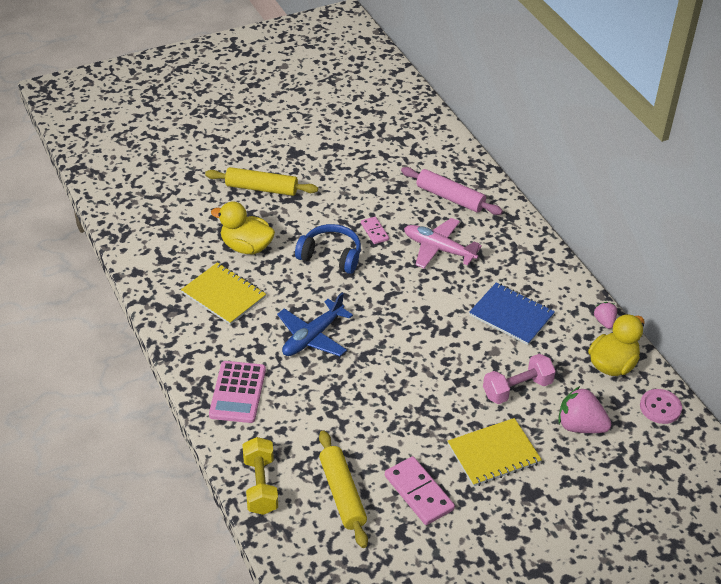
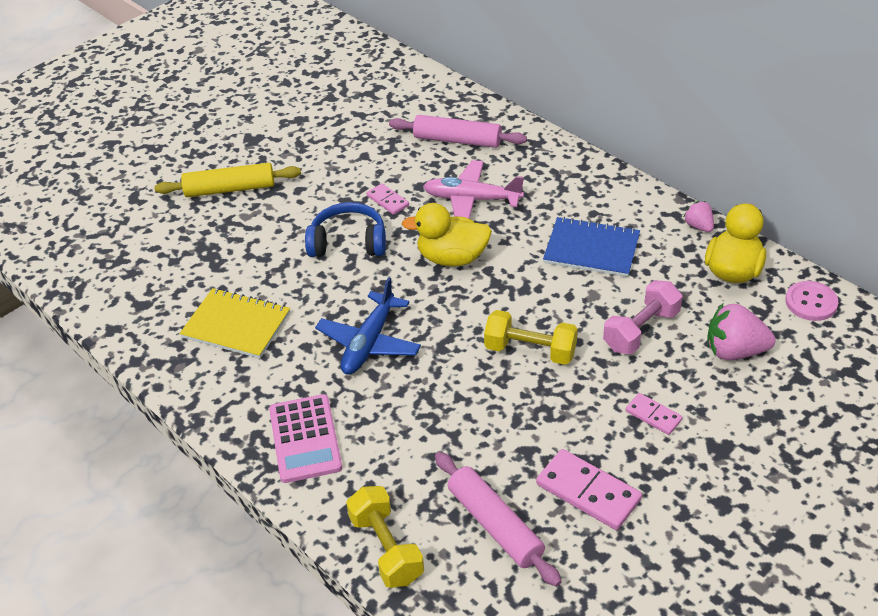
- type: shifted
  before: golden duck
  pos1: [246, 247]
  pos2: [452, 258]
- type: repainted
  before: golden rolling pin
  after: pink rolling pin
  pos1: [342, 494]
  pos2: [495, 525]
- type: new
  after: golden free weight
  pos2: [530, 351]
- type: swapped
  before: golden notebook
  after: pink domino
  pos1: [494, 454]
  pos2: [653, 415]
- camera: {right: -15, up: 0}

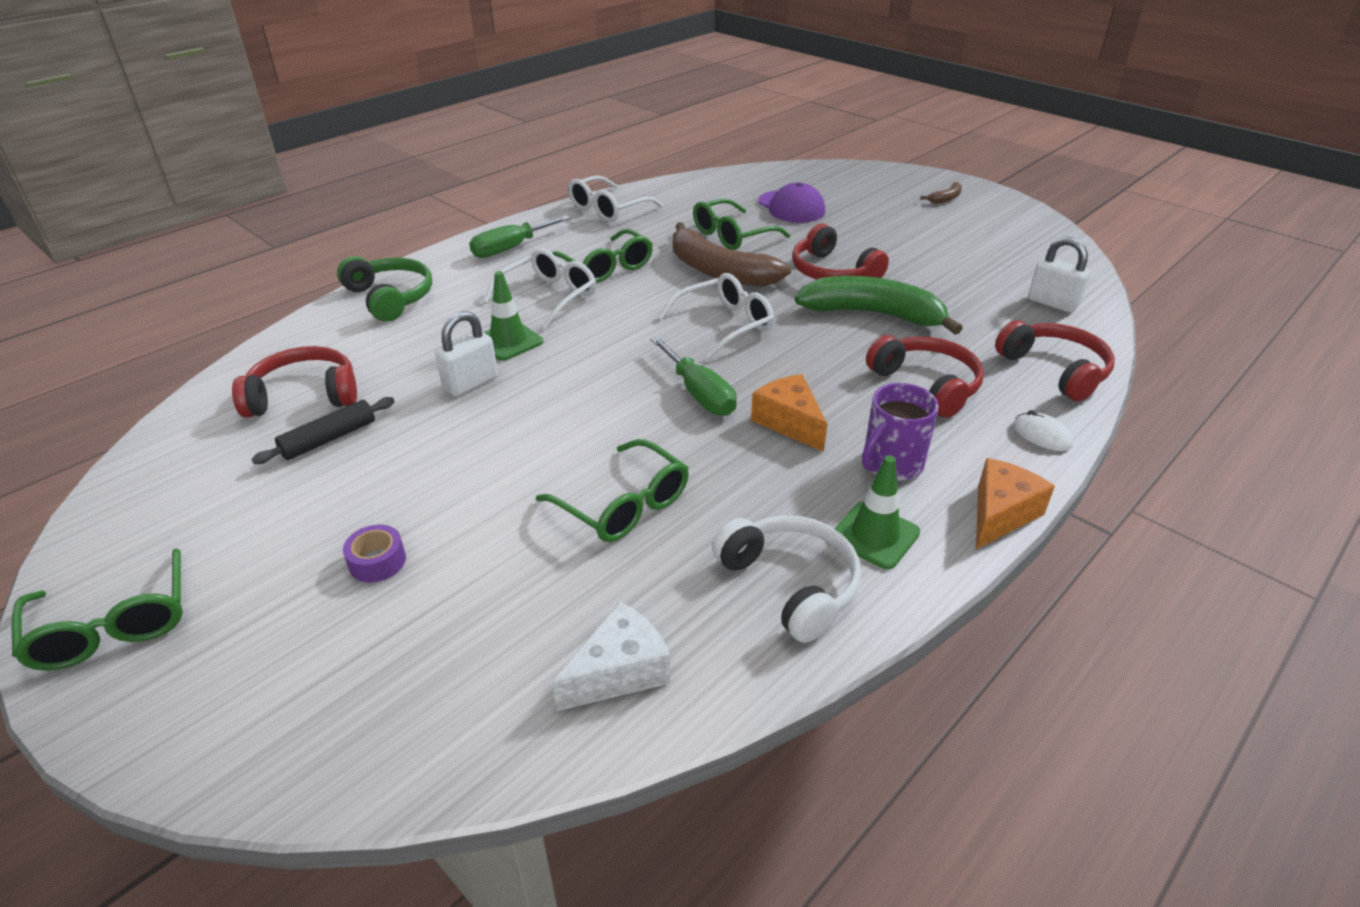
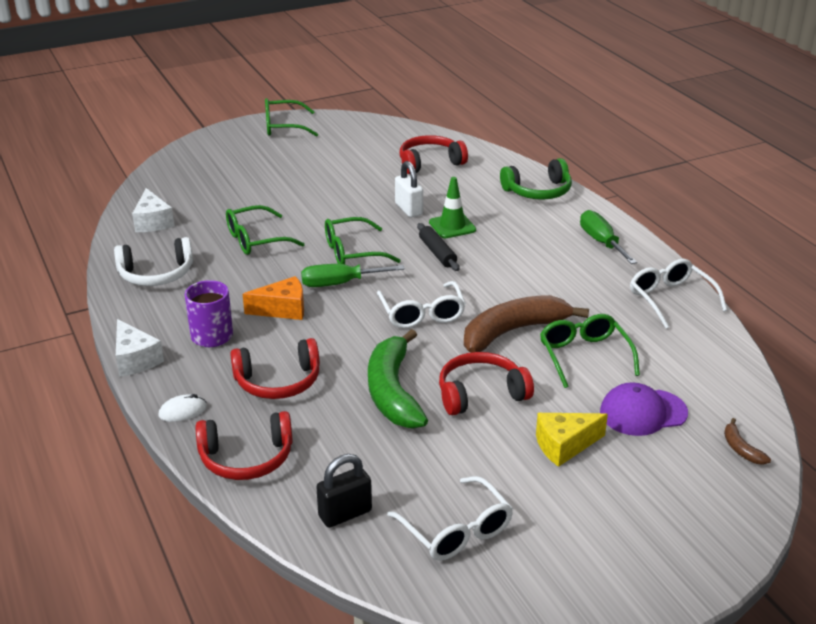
- type: repainted
  before: orange-coloured cheese
  after: pure white cheese
  pos1: [1000, 514]
  pos2: [135, 359]
- type: repainted
  before: pure white padlock
  after: jet-black padlock
  pos1: [1052, 303]
  pos2: [345, 514]
- type: shifted
  before: green eyeglasses
  pos1: [606, 267]
  pos2: [352, 252]
- type: rotated
  before: green banana
  pos1: [873, 314]
  pos2: [393, 391]
  turn: 135
- type: shifted
  before: pure white eyeglasses
  pos1: [549, 296]
  pos2: [456, 531]
- type: rotated
  before: scarlet over-ear headphones
  pos1: [304, 395]
  pos2: [430, 163]
  turn: -120
- type: shifted
  before: jet-black rolling pin
  pos1: [329, 439]
  pos2: [437, 253]
- type: new
  after: golden cheese
  pos2: [564, 445]
- type: shifted
  before: brown banana
  pos1: [945, 198]
  pos2: [741, 449]
- type: gone
  before: violet roll of tape
  pos1: [377, 561]
- type: gone
  before: green road cone
  pos1: [874, 535]
- camera: {right: 110, up: -5}

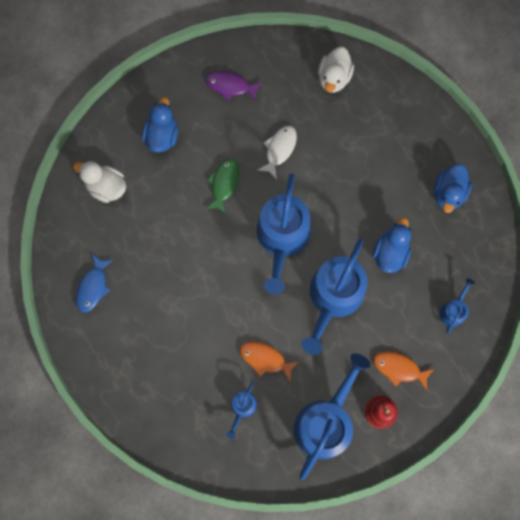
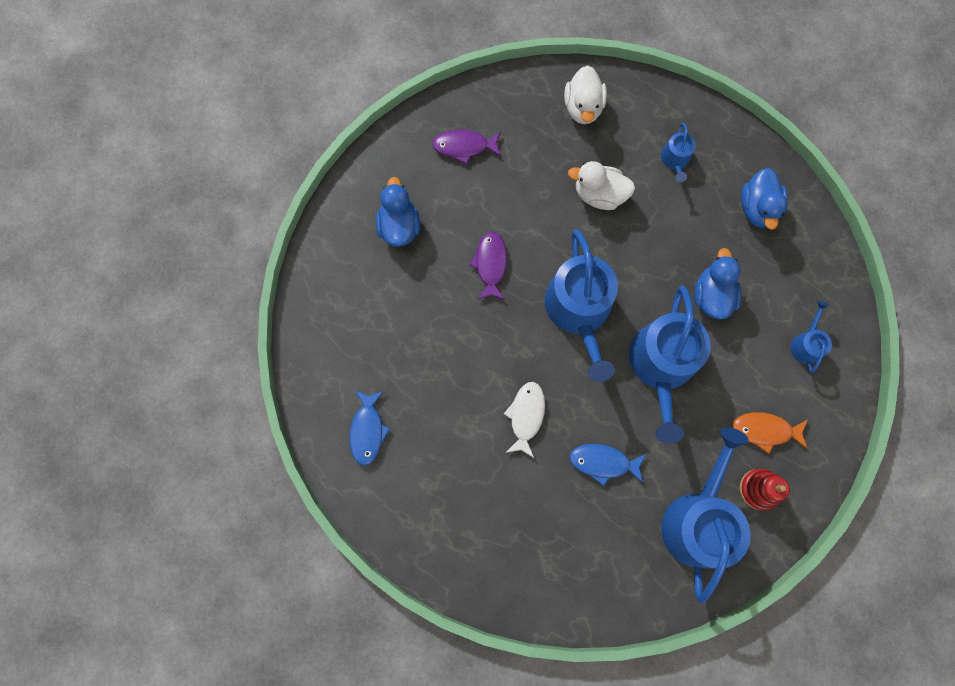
- type: repainted
  before: green fish figure
  after: violet fish figure
  pos1: [224, 184]
  pos2: [490, 264]
- type: shifted
  before: pure white fish figure
  pos1: [279, 149]
  pos2: [526, 416]
- type: shifted
  before: pure white duck
  pos1: [106, 187]
  pos2: [599, 195]
- type: repainted
  before: orange-coloured fish figure
  after: blue fish figure
  pos1: [265, 359]
  pos2: [603, 462]
- type: shifted
  before: blue sprinkling can
  pos1: [242, 408]
  pos2: [675, 160]
- camera: {right: -15, up: 0}

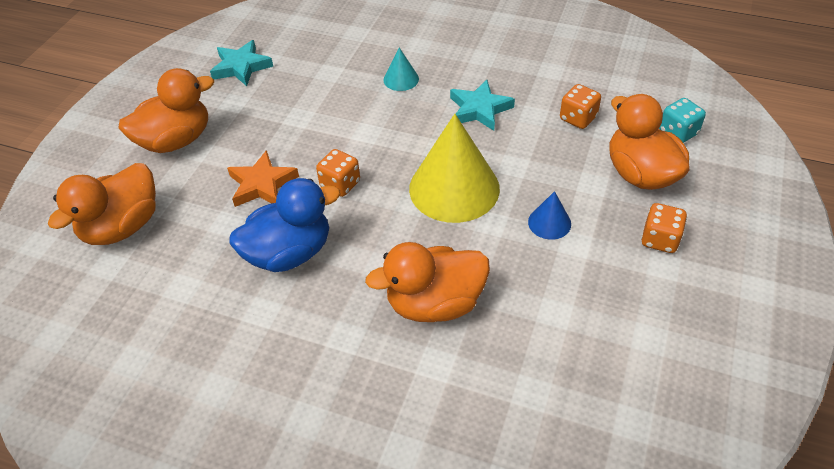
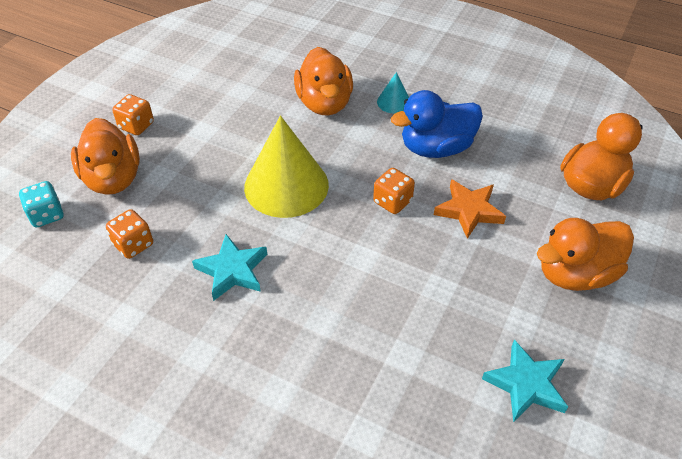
- type: rotated
  before: orange-coloured duck
  pos1: [434, 303]
  pos2: [324, 103]
  turn: 90
- type: shifted
  before: teal solid cone
  pos1: [401, 79]
  pos2: [394, 102]
- type: gone
  before: blue solid cone
  pos1: [549, 223]
- camera: {right: -175, up: 0}

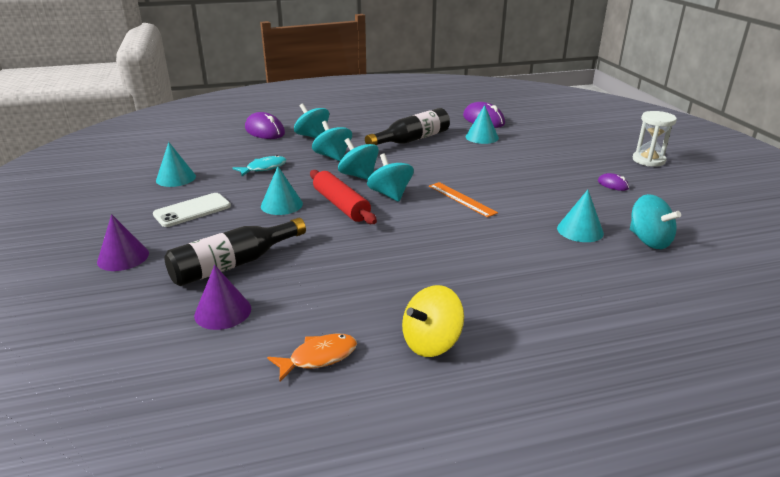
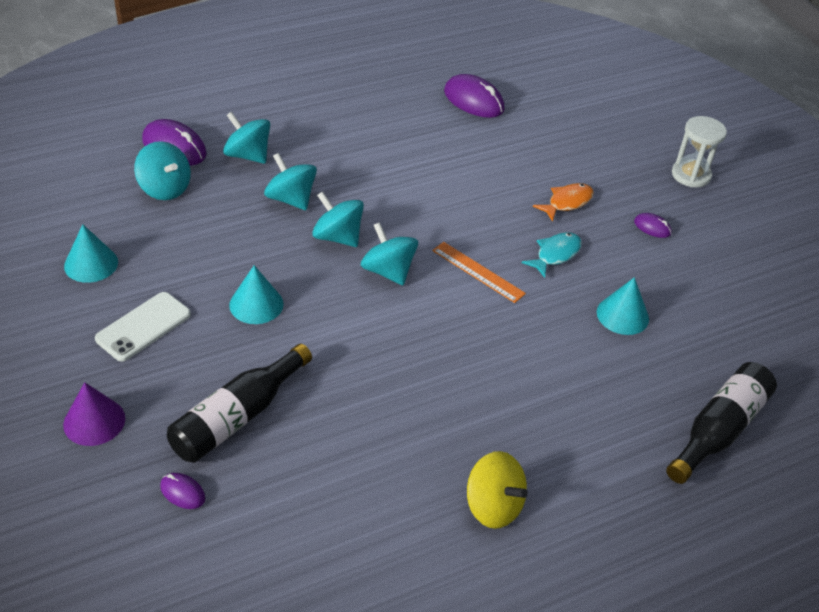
- type: shifted
  before: teal whirligig
  pos1: [649, 240]
  pos2: [165, 188]
- type: new
  after: violet PC mouse
  pos2: [182, 492]
- type: rotated
  before: golden whirligig
  pos1: [431, 342]
  pos2: [493, 506]
  turn: -90
- type: shifted
  before: teal fish figure
  pos1: [264, 168]
  pos2: [555, 254]
- type: shifted
  before: orange-coloured fish figure
  pos1: [319, 357]
  pos2: [567, 202]
- type: shifted
  before: jet-black flask
  pos1: [412, 140]
  pos2: [718, 430]
- type: gone
  before: violet solid cone
  pos1: [223, 312]
- type: gone
  before: scarlet rolling pin
  pos1: [341, 205]
- type: gone
  before: teal solid cone
  pos1: [482, 137]
- camera: {right: -15, up: 15}

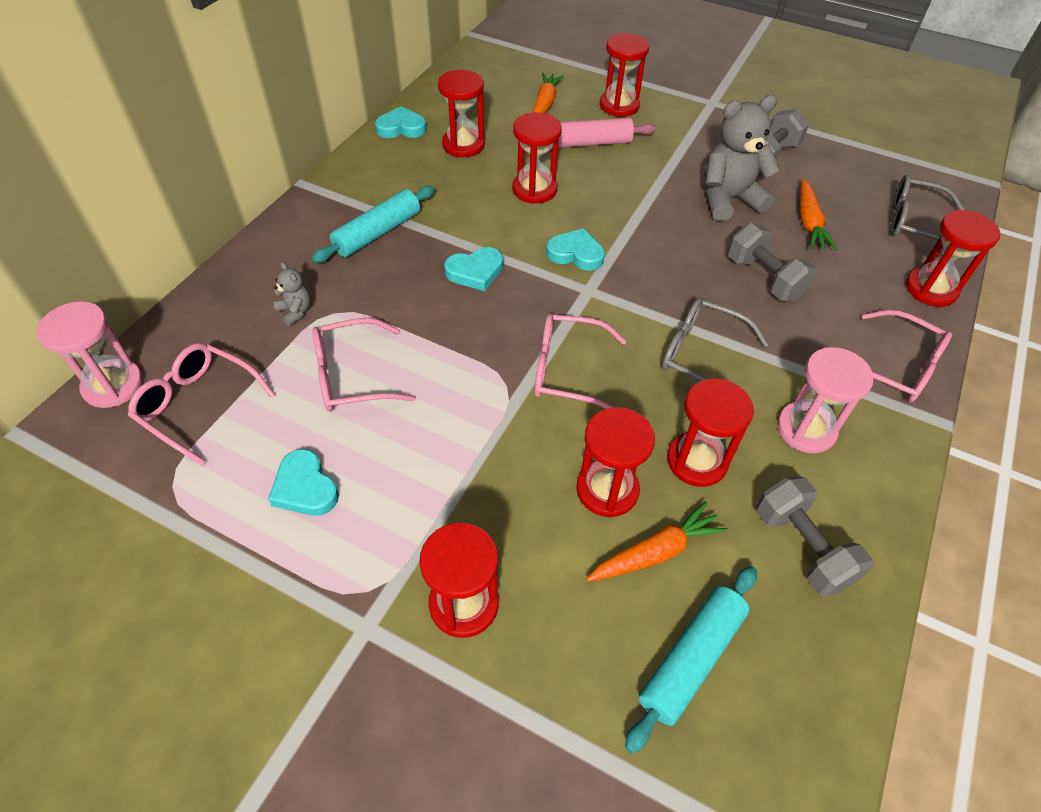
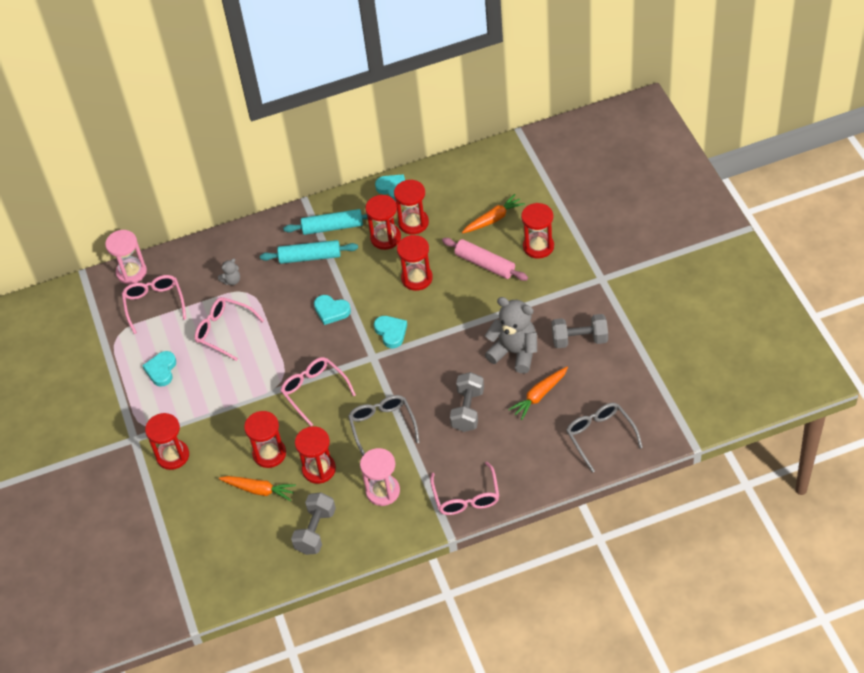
- type: rotated
  before: ash-grey teddy bear
  pos1: [295, 311]
  pos2: [231, 280]
  turn: 45
- type: shifted
  before: teal rolling pin
  pos1: [691, 659]
  pos2: [332, 227]
- type: shifted
  before: scarlet hourglass
  pos1: [931, 289]
  pos2: [385, 238]
- camera: {right: 50, up: 0}

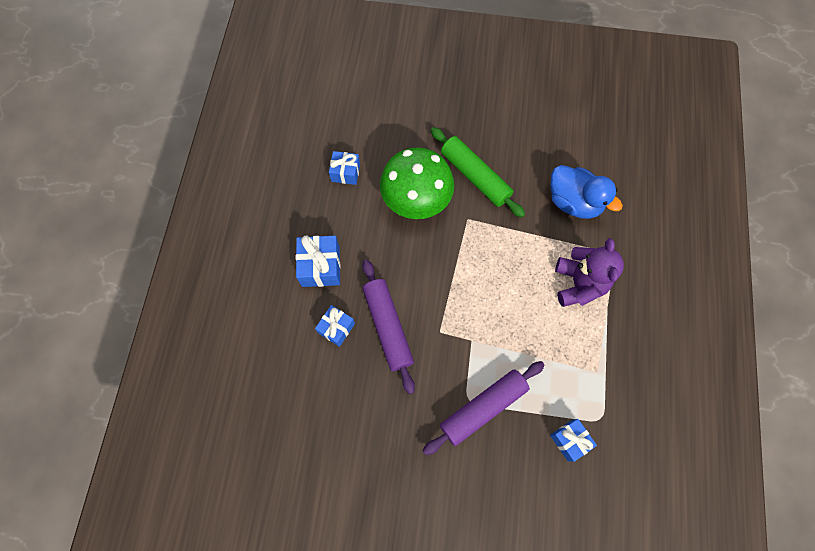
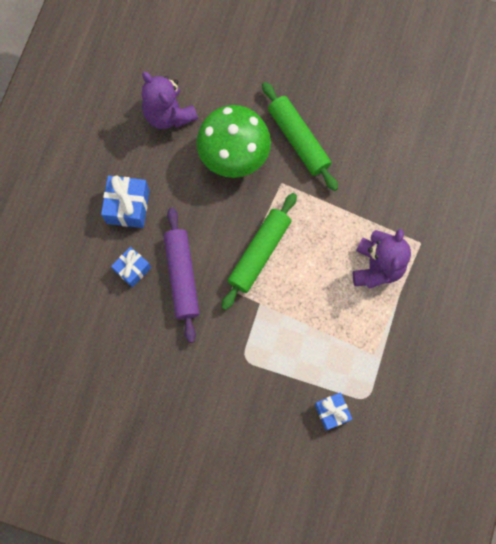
- type: swapped
  before: blue gift
  after: violet teddy bear
  pos1: [345, 172]
  pos2: [169, 114]
- type: new
  after: green rolling pin
  pos2: [259, 253]
- type: gone
  before: violet rolling pin
  pos1: [483, 408]
- type: gone
  before: blue duck
  pos1: [573, 202]
- camera: {right: 10, up: 5}

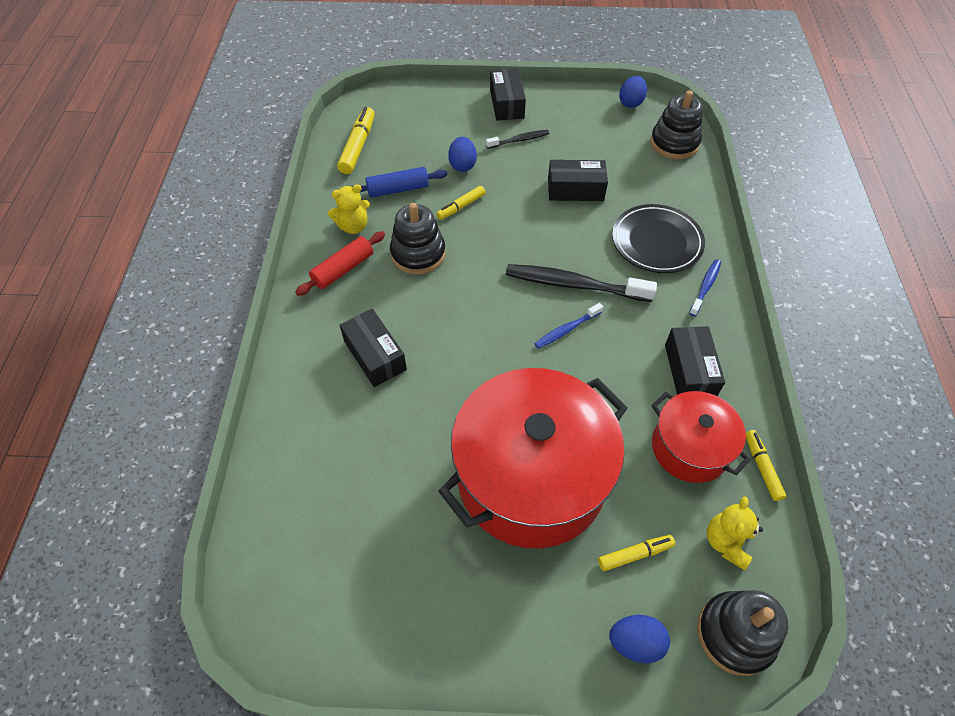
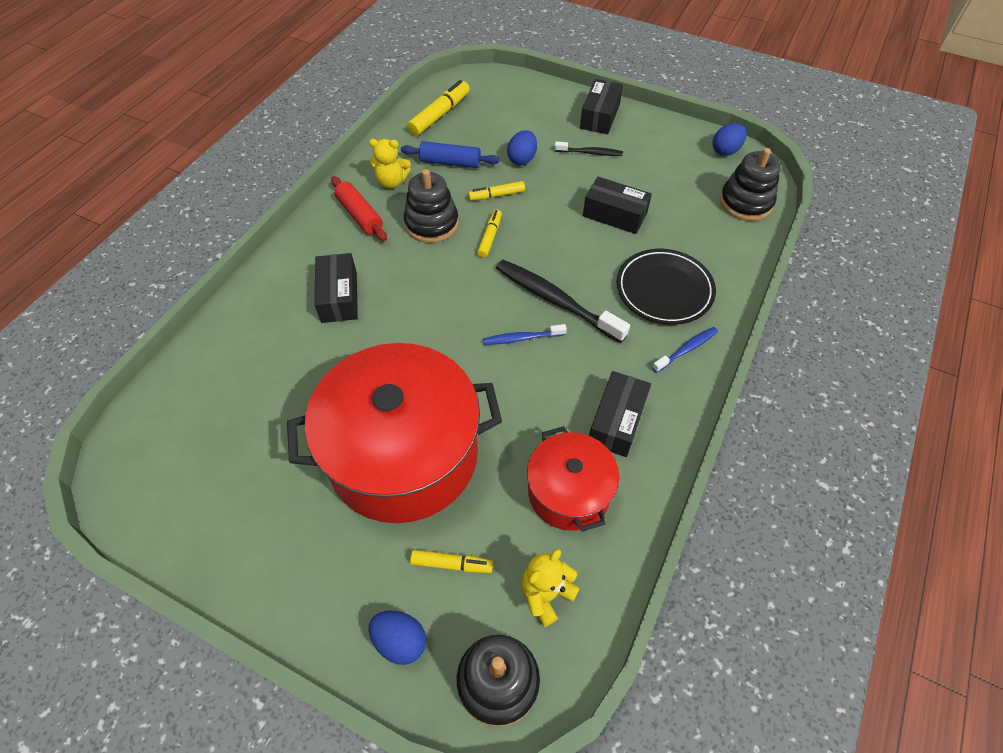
- type: rotated
  before: scarlet rolling pin
  pos1: [343, 269]
  pos2: [360, 215]
  turn: 75
- type: shifted
  before: golden marker
  pos1: [762, 467]
  pos2: [490, 237]
- camera: {right: 25, up: 0}

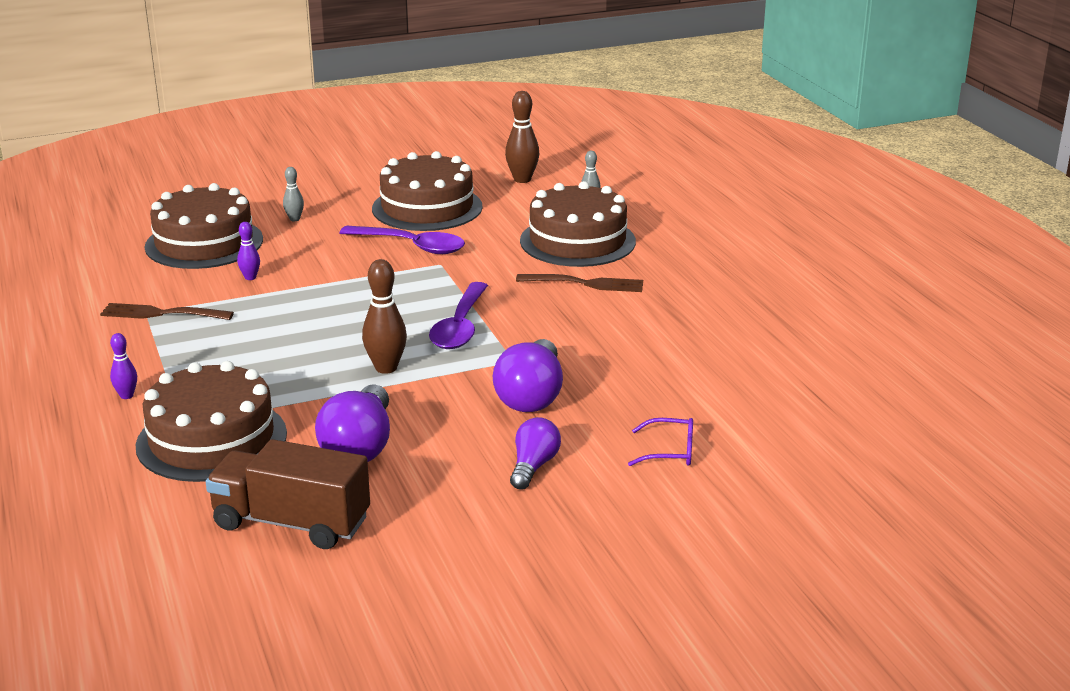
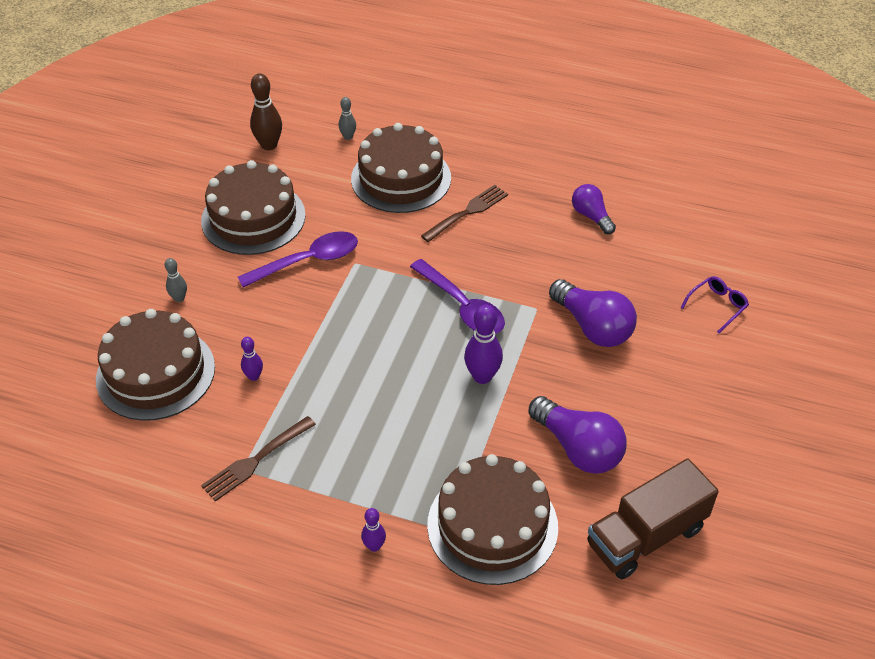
- type: repainted
  before: brown skittle
  after: violet skittle
  pos1: [386, 368]
  pos2: [482, 376]
- type: shifted
  before: violet light bulb
  pos1: [533, 466]
  pos2: [591, 216]
- camera: {right: -50, up: 20}

